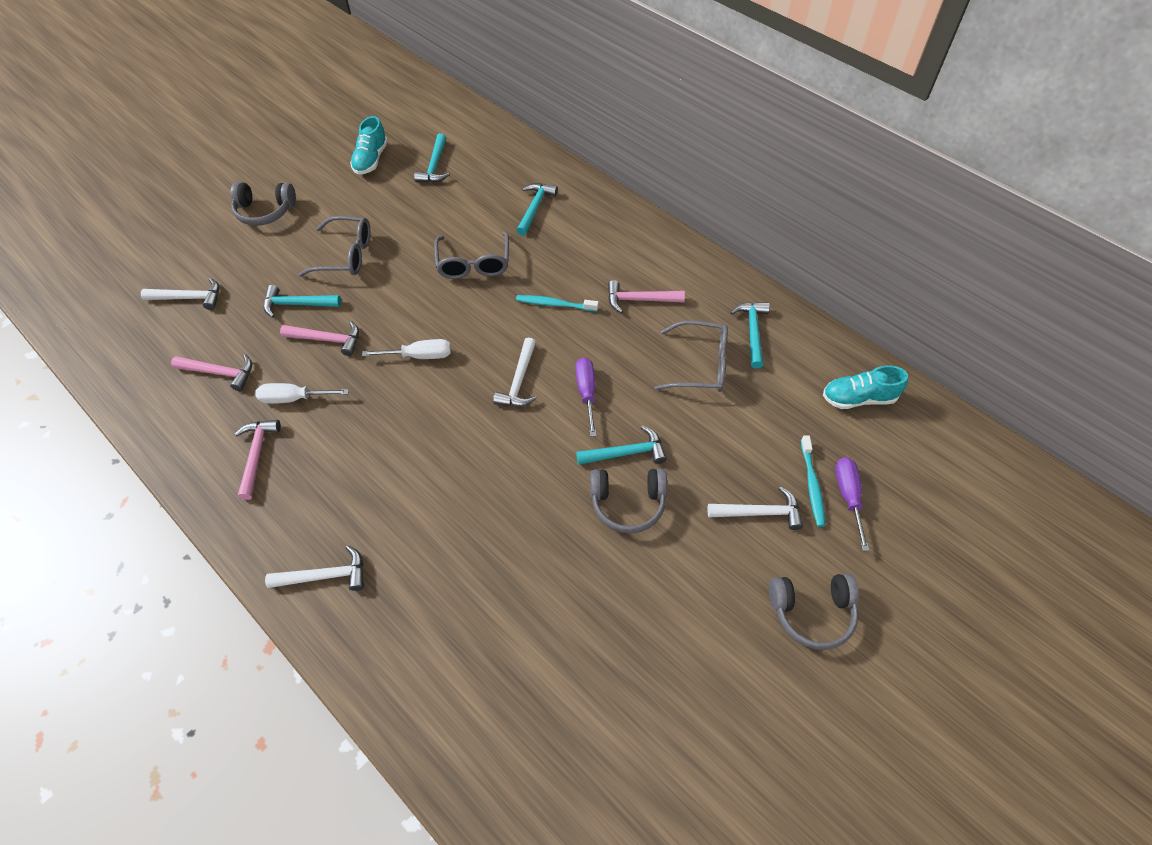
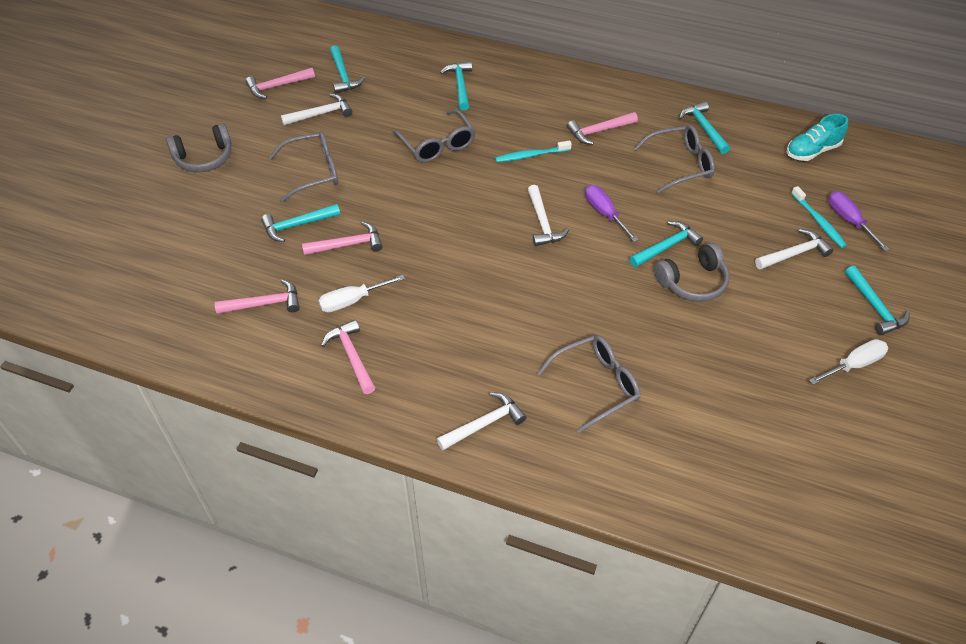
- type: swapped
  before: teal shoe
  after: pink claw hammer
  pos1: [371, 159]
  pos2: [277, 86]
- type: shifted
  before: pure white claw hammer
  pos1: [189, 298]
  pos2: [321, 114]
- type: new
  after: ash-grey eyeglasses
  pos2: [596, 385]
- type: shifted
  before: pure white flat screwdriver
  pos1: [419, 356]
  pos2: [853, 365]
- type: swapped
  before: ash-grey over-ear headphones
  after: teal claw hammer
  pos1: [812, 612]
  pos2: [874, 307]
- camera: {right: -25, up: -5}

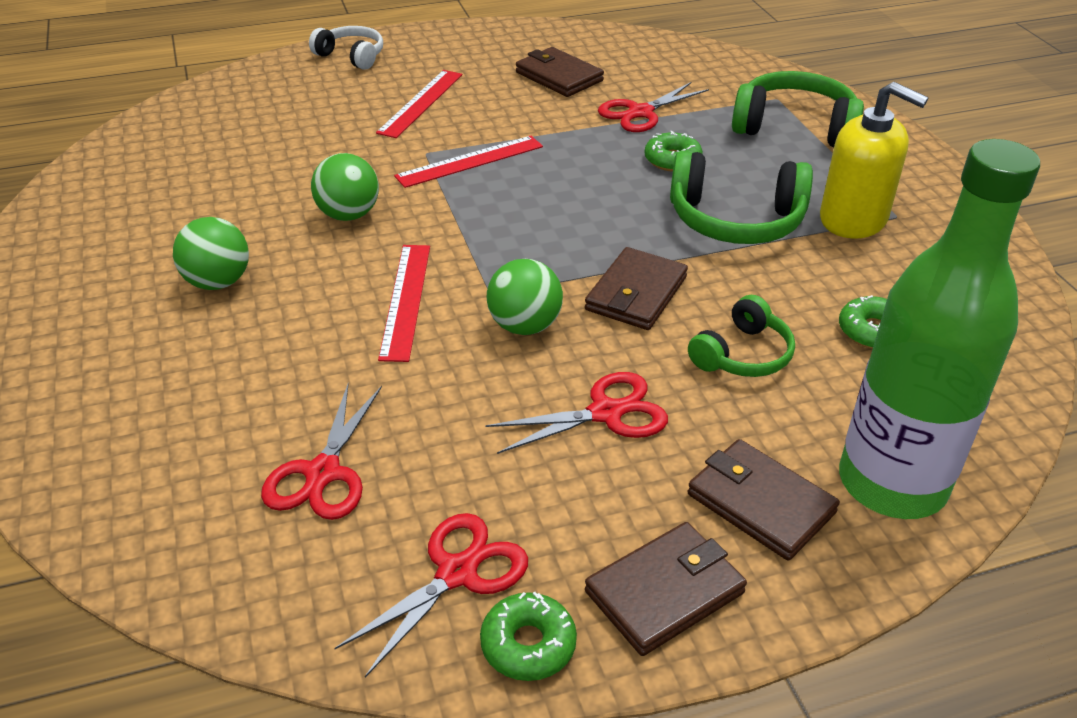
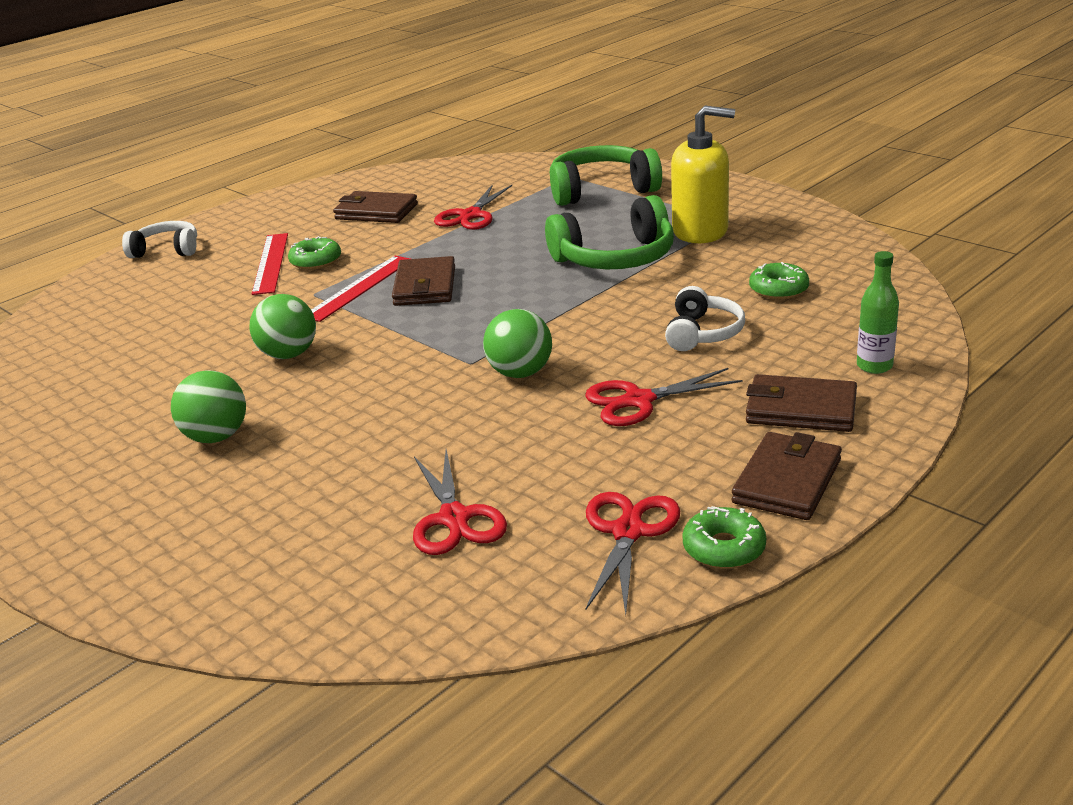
- type: shifted
  before: green glazed donut
  pos1: [672, 160]
  pos2: [316, 261]
- type: shifted
  before: brown card wallet
  pos1: [636, 293]
  pos2: [425, 286]
- type: rotated
  before: scarlet shears
  pos1: [605, 413]
  pos2: [639, 401]
  turn: -150
- type: repainted
  before: green over-ear headphones
  after: pure white over-ear headphones
  pos1: [742, 355]
  pos2: [702, 333]
- type: scaled
  before: green flask
  pos1: [892, 483]
  pos2: [874, 366]
  scale: 0.4
- type: gone
  before: scarlet straightedge
  pos1: [405, 300]
- camera: {right: -25, up: -10}

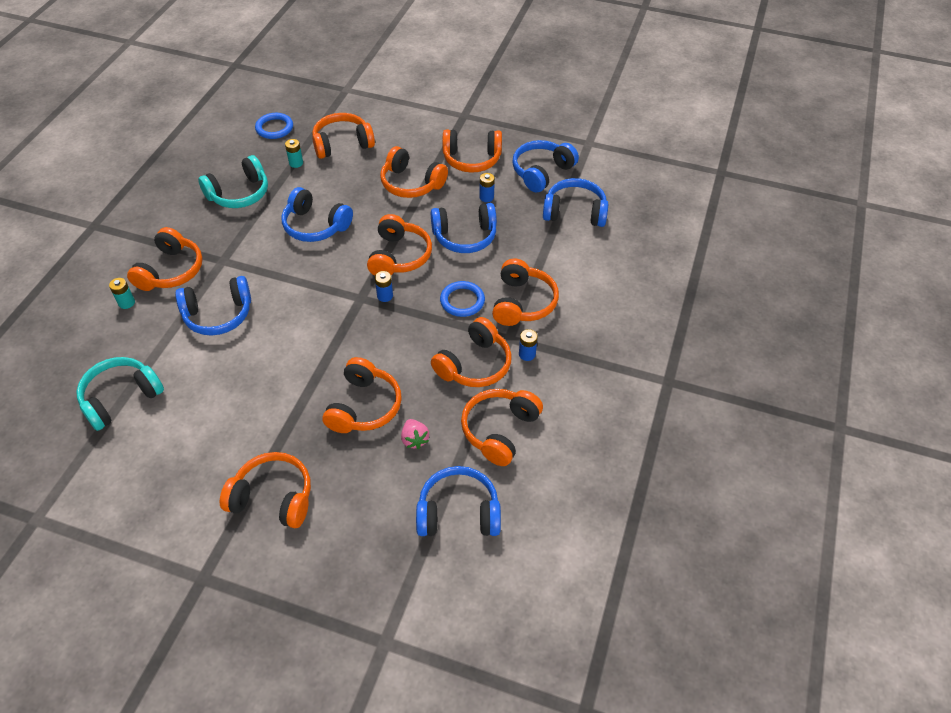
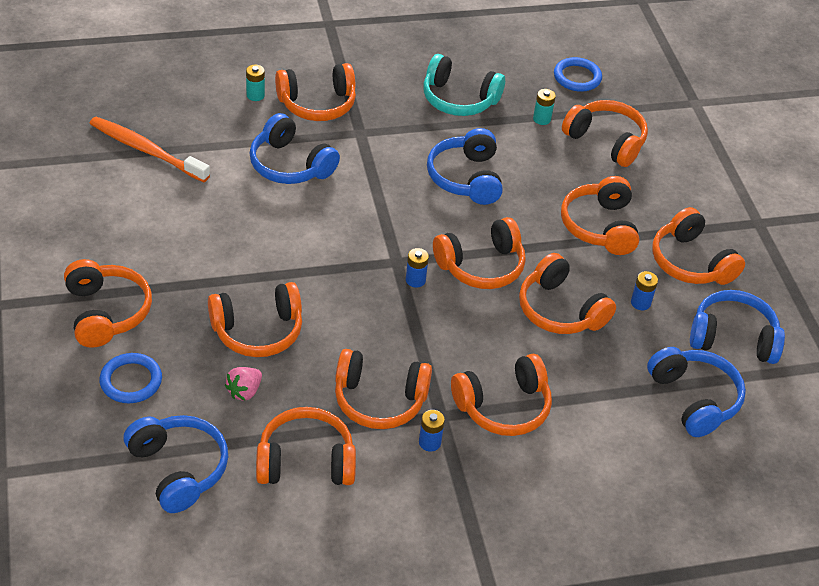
- type: swapped
  before: teal over-ear headphones
  after: orange-coloured toothbrush
  pos1: [121, 398]
  pos2: [146, 150]
- type: shifted
  before: blue torus
  pos1: [462, 301]
  pos2: [131, 381]
- type: repainted
  before: blue over-ear headphones
  after: orange-coloured over-ear headphones
  pos1: [465, 237]
  pos2: [560, 310]
- camera: {right: 55, up: -5}

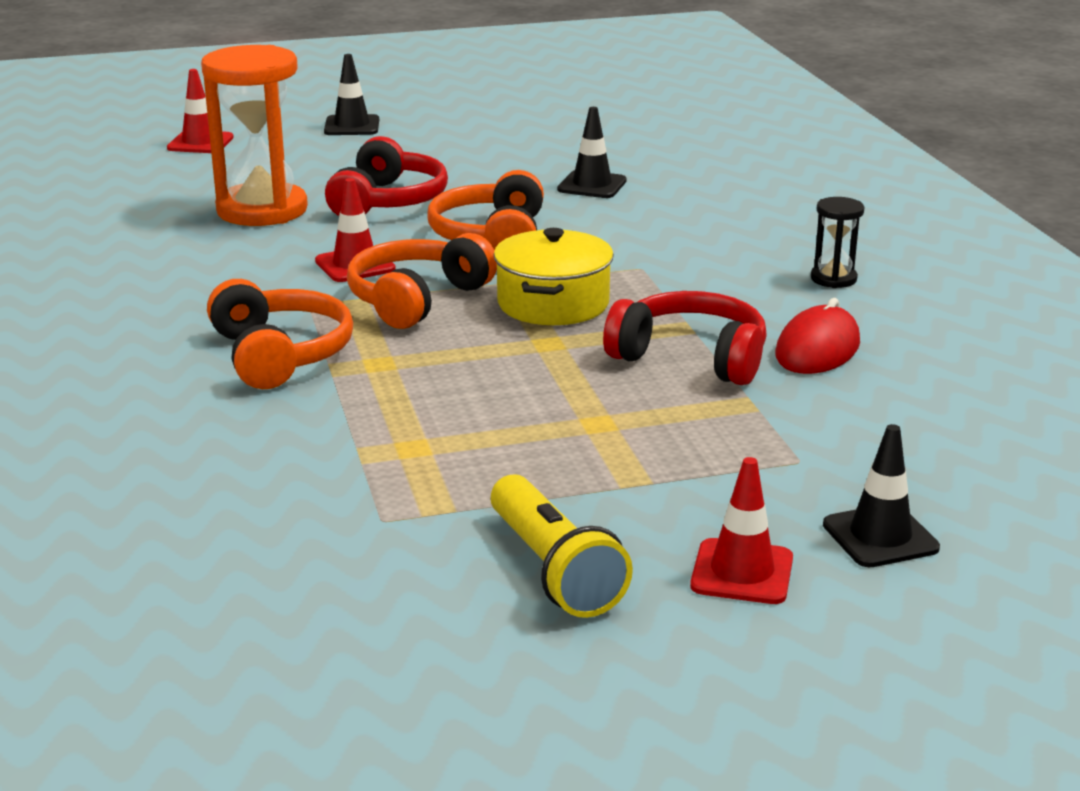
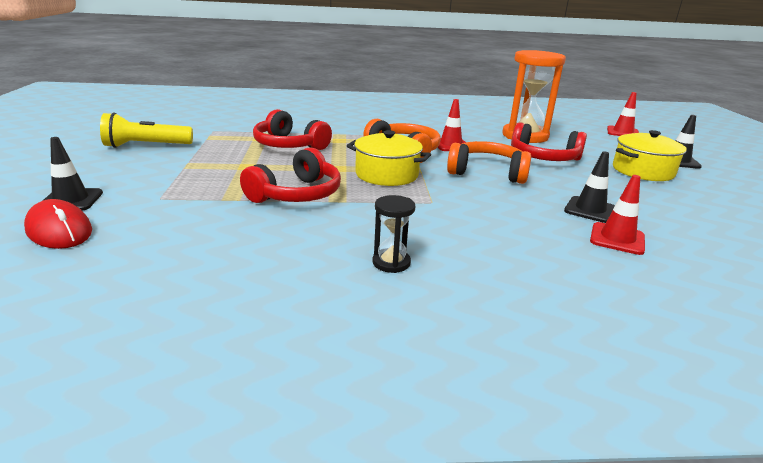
- type: shifted
  before: scarlet PC mouse
  pos1: [817, 349]
  pos2: [59, 230]
- type: new
  after: scarlet over-ear headphones
  pos2: [289, 145]
- type: shifted
  before: scarlet road cone
  pos1: [742, 572]
  pos2: [617, 239]
- type: new
  after: golden cooking pot
  pos2: [642, 171]
- type: gone
  before: orange-coloured over-ear headphones
  pos1: [279, 355]
- camera: {right: 100, up: 0}

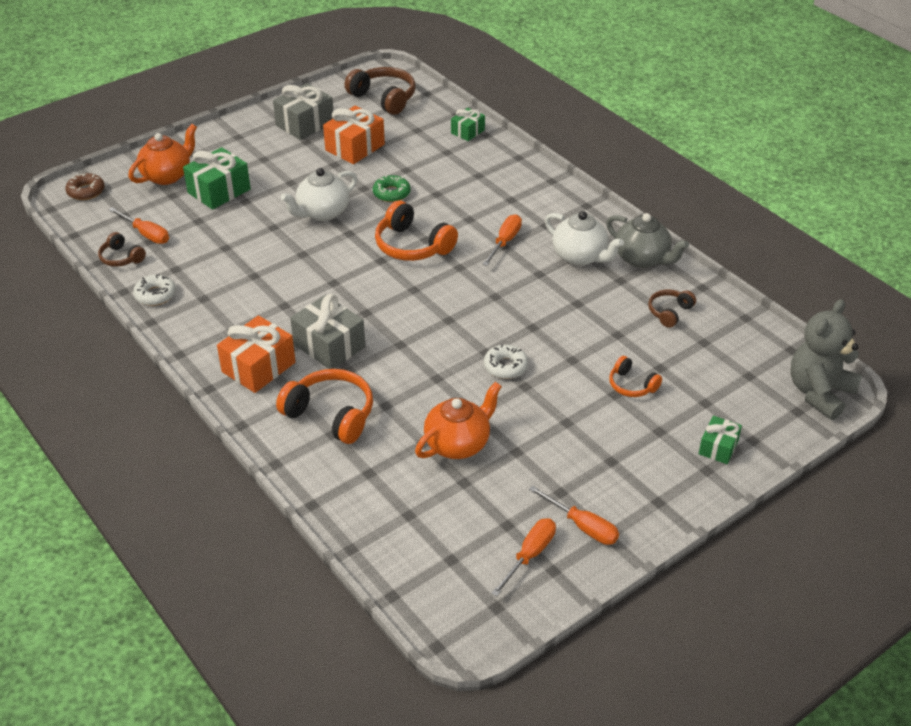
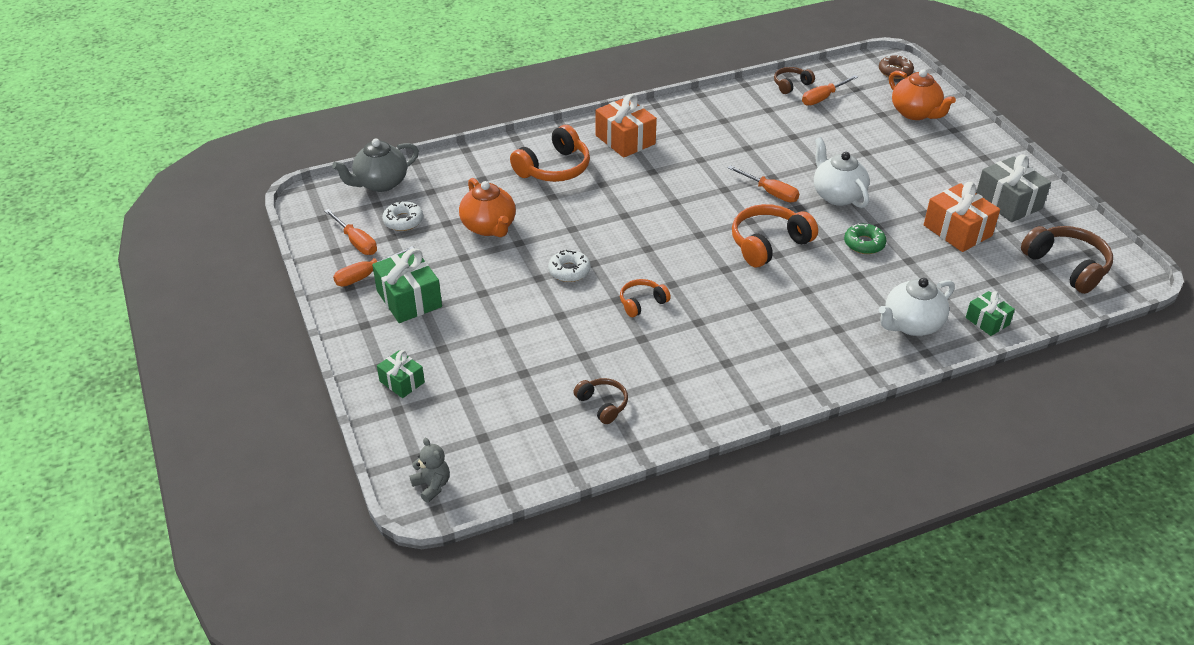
- type: shifted
  before: ash-grey teapot
  pos1: [642, 258]
  pos2: [380, 183]
- type: shifted
  before: green gift
  pos1: [219, 191]
  pos2: [409, 299]
- type: shifted
  before: pure white glazed donut
  pos1: [155, 295]
  pos2: [403, 221]
- type: scaled
  before: ash-grey teddy bear
  pos1: [819, 393]
  pos2: [432, 485]
  scale: 0.5
- type: shifted
  before: orange-coloured over-ear headphones
  pos1: [631, 385]
  pos2: [642, 303]
- type: shifted
  before: orange-coloured flat screwdriver
  pos1: [505, 242]
  pos2: [770, 192]
- type: shifted
  before: pure white teapot
  pos1: [580, 256]
  pos2: [911, 324]
- type: rotated
  before: brown over-ear headphones
  pos1: [384, 98]
  pos2: [1067, 266]
  turn: -90
- type: gone
  before: ash-grey gift
  pos1: [329, 345]
- camera: {right: 105, up: 0}

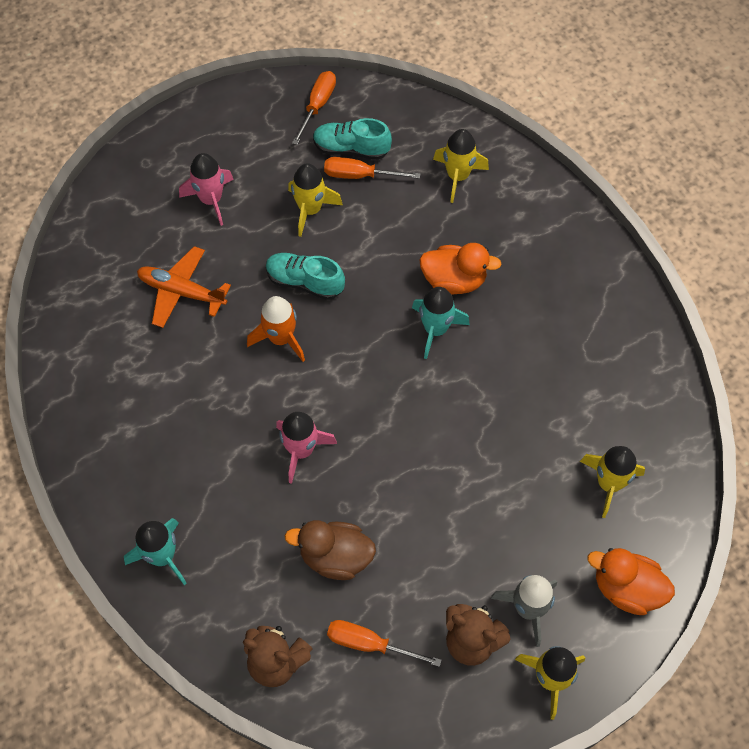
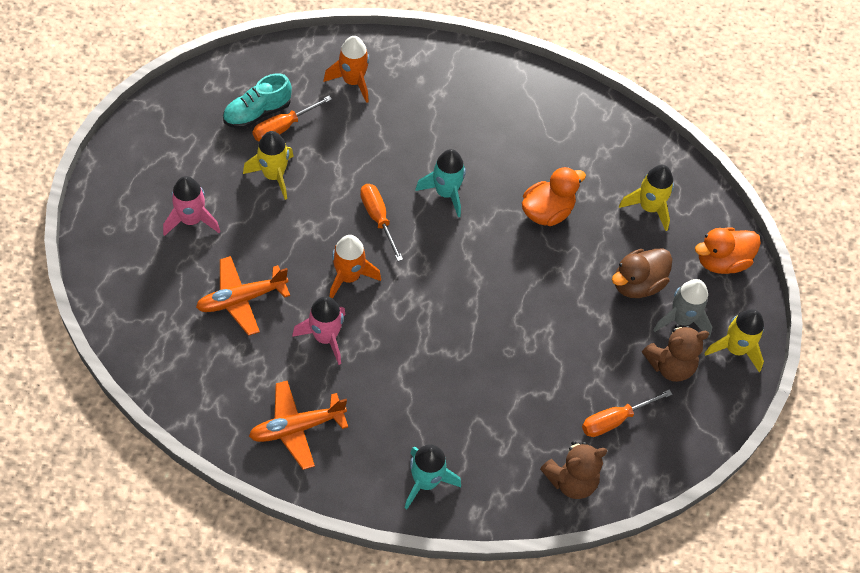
- type: new
  after: orange-coloured aeroplane
  pos2: [297, 428]
- type: shifted
  before: pink spaceship
  pos1: [301, 450]
  pos2: [325, 337]
- type: repainted
  before: golden spaceship
  after: orange-coloured spaceship
  pos1: [458, 176]
  pos2: [353, 82]
- type: shifted
  before: orange-coloured flat screwdriver
  pos1: [317, 106]
  pos2: [378, 219]
- type: shifted
  before: orange-coloured duck
  pos1: [454, 281]
  pos2: [547, 212]
- type: shifted
  before: brown duck
  pos1: [335, 557]
  pos2: [637, 284]
- type: gone
  before: teal shoe
  pos1: [305, 282]
- camera: {right: -50, up: -5}

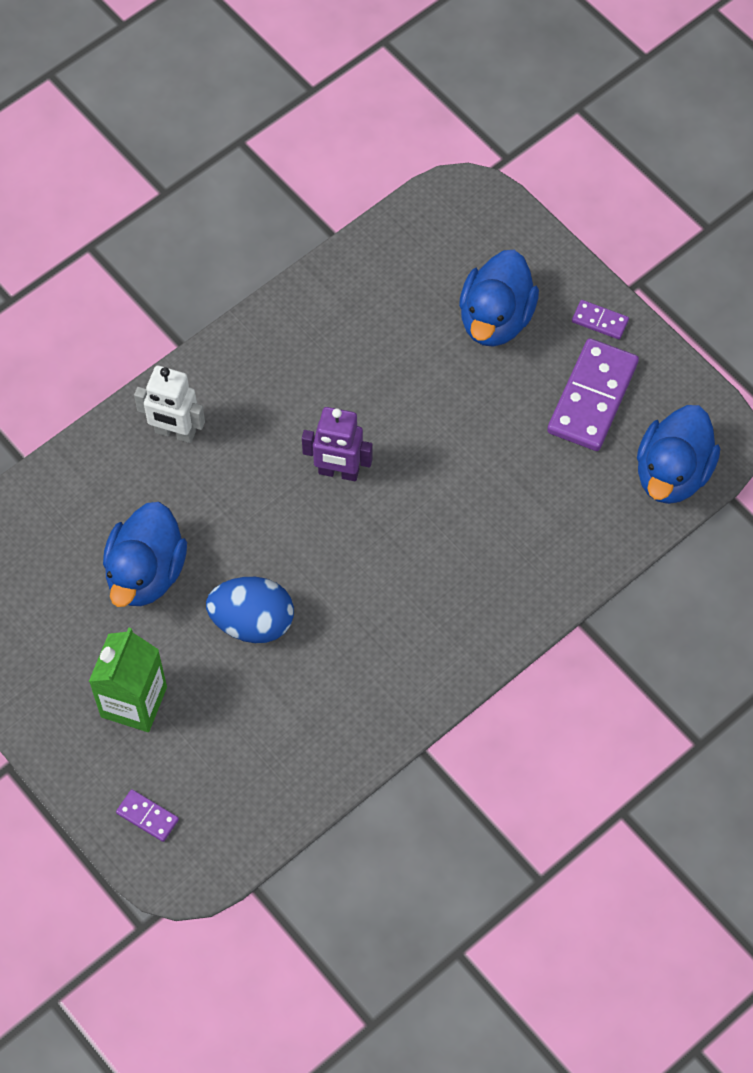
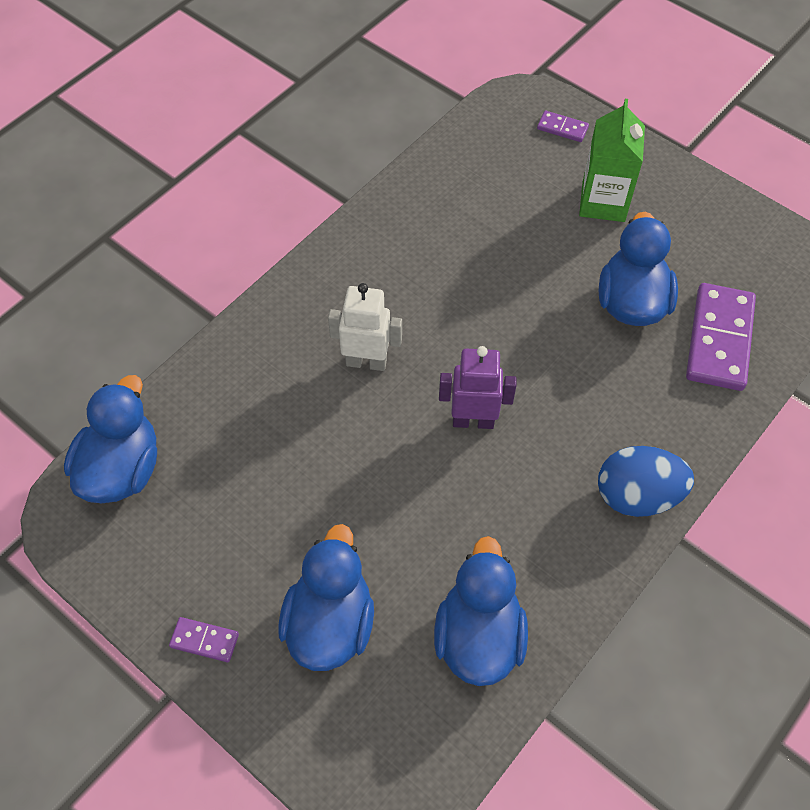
- type: shifted
  before: pure white robot figure
  pos1: [175, 432]
  pos2: [366, 362]
- type: new
  after: blue duck
  pos2: [478, 637]
- type: shifted
  before: blue toy egg
  pos1: [252, 622]
  pos2: [637, 496]
- type: shifted
  before: violet domino
  pos1: [592, 397]
  pos2: [719, 339]
- camera: {right: 170, up: -5}

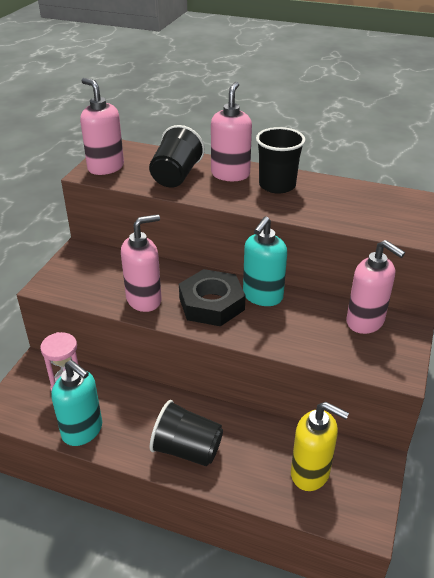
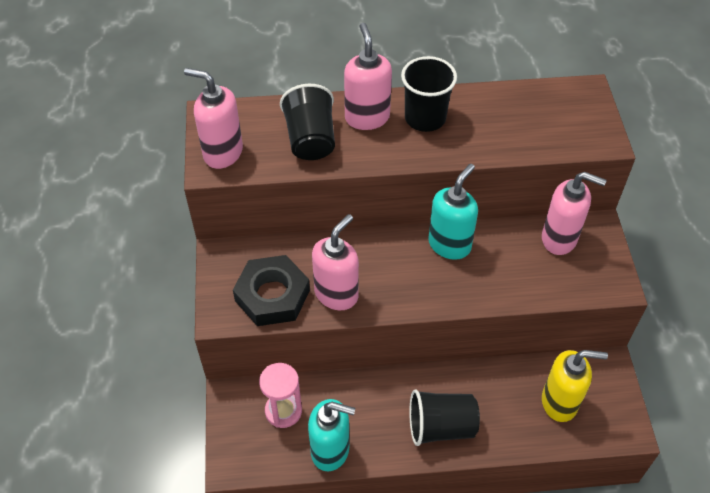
- type: shifted
  before: jet-black hexagon nut
  pos1: [211, 304]
  pos2: [272, 295]
- type: rotated
  before: teal soap dispenser
  pos1: [262, 296]
  pos2: [449, 244]
  turn: -150
- camera: {right: -25, up: 15}

